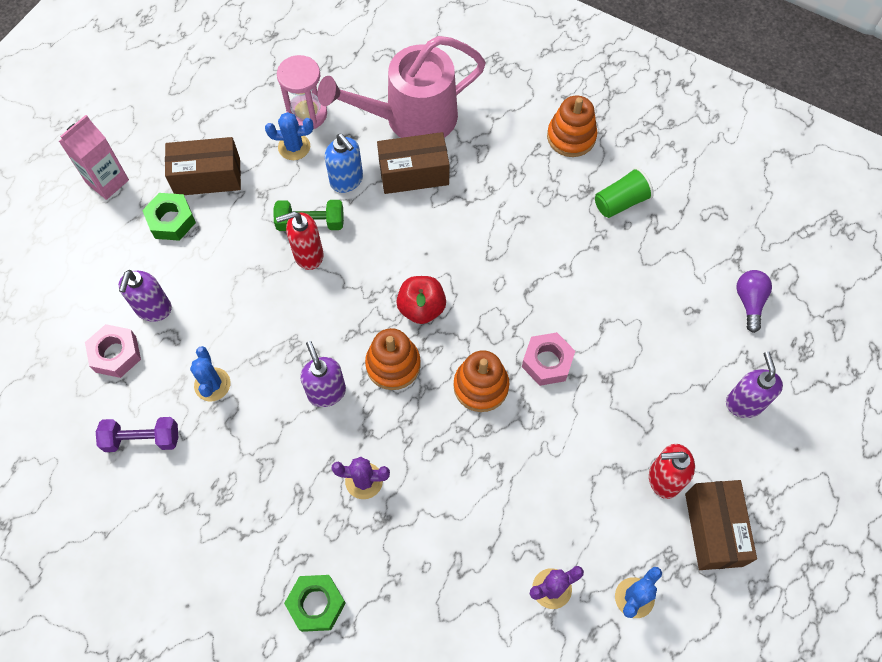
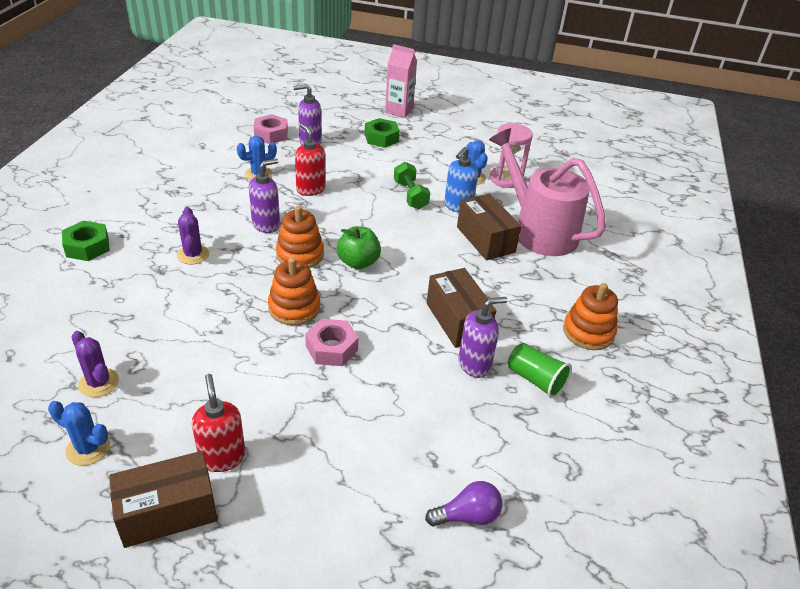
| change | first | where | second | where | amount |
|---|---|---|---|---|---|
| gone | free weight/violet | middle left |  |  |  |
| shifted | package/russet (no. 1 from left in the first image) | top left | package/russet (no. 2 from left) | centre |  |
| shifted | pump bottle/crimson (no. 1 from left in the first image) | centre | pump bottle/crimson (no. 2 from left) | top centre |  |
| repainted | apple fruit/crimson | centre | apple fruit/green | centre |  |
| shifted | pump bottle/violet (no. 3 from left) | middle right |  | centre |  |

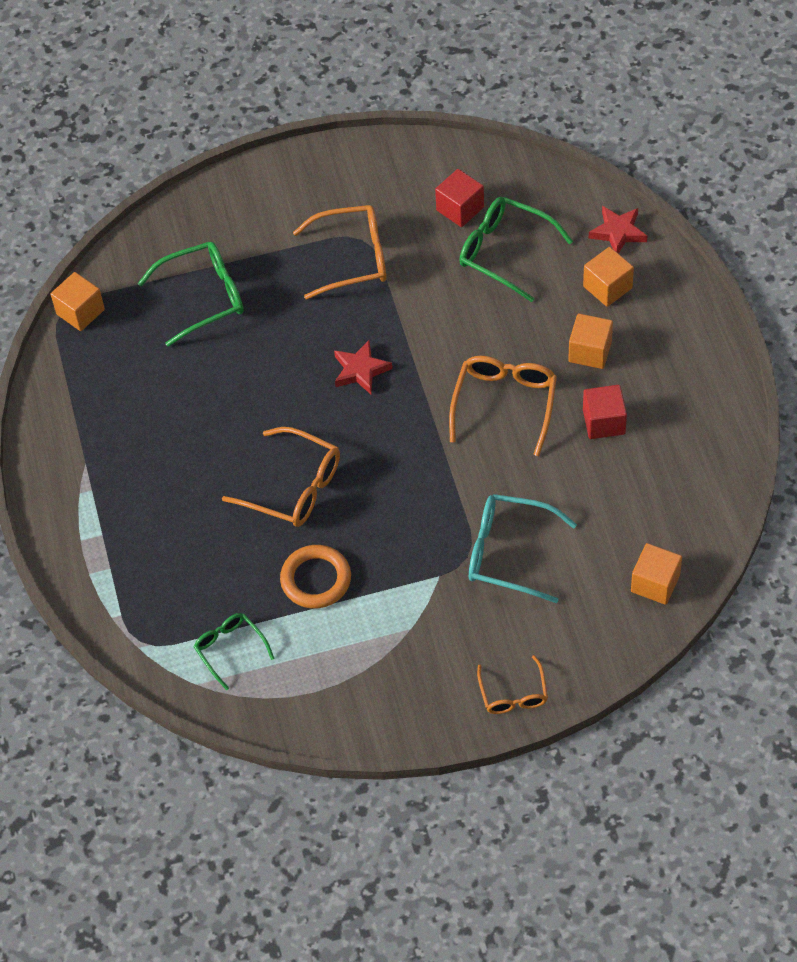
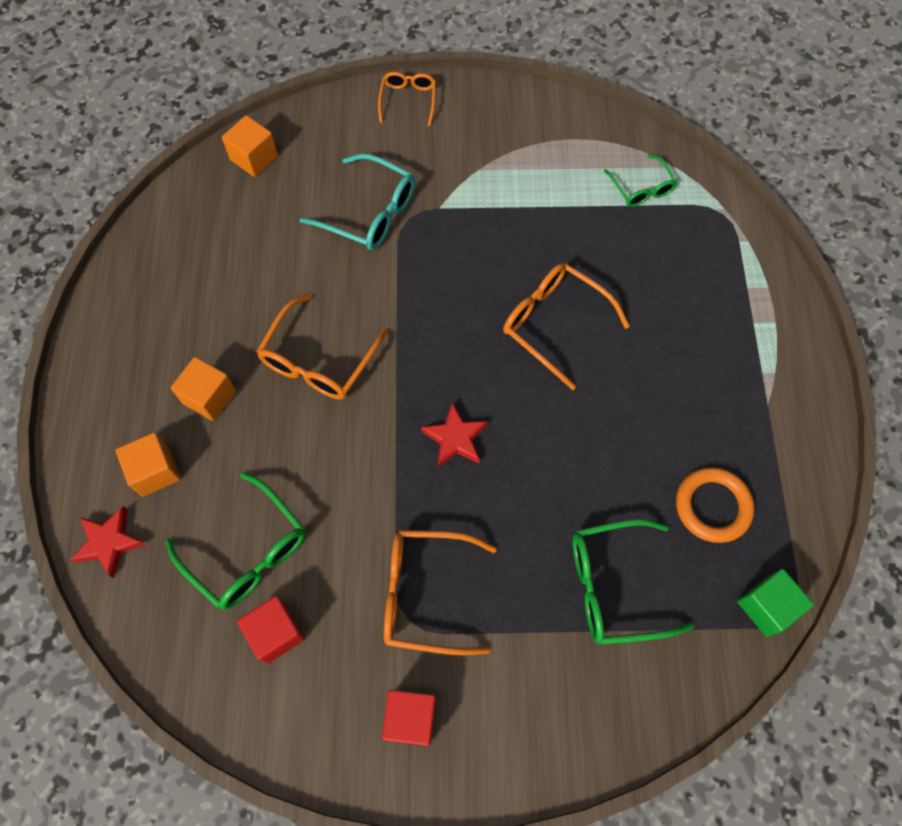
| change | first | where | second | where | amount |
|---|---|---|---|---|---|
| repainted | cube/orange (no. 1 from left) | top left | cube/green | bottom right |  |
| shifted | ring/orange | centre |  | middle right |  |
| shifted | cube/crimson (no. 2 from left) | middle right |  | bottom centre |  |

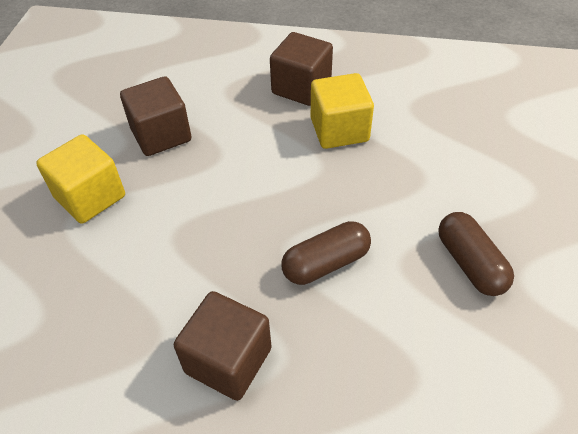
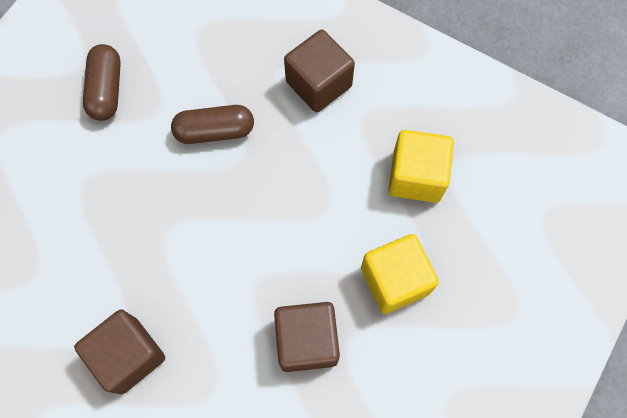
| change | first | where | second | where | amount |
|---|---|---|---|---|---|
| shifted | cube/yellow (no. 2 from left) | top centre |  | middle right |  |

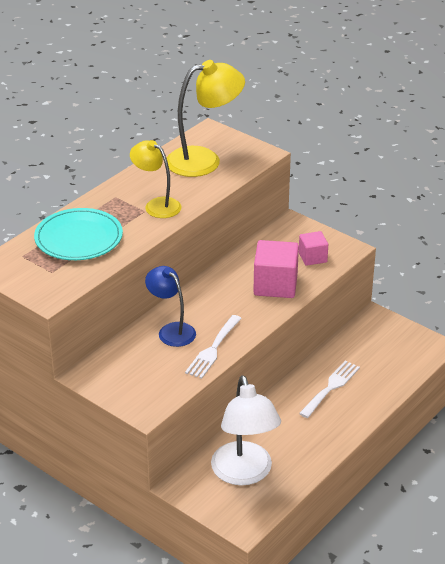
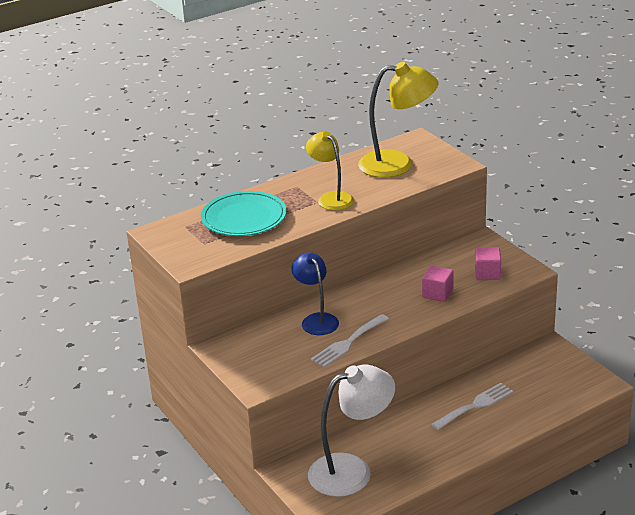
| change | first | where | second | where | amount |
|---|---|---|---|---|---|
| rotated | desk lamp/pure white | bottom centre |  | bottom centre | 120 degrees counterclockwise |
| scaled | cube/rosy (no. 1 from left) | centre |  | middle right | x0.59 |

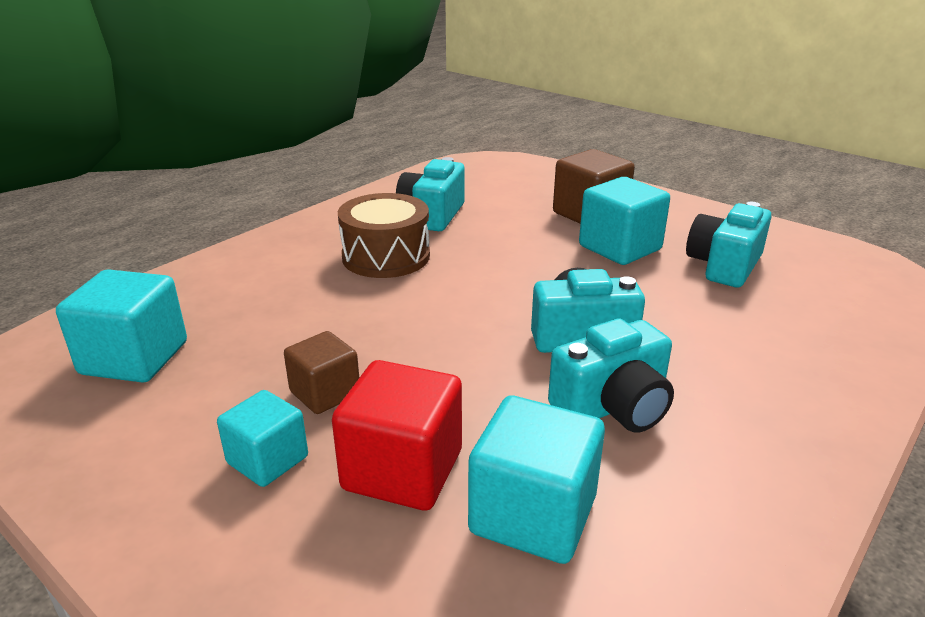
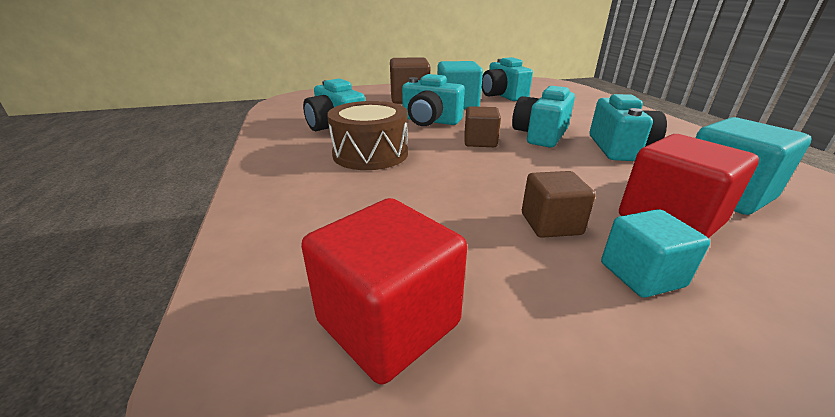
| change | first | where | second | where | amount |
|---|---|---|---|---|---|
| repainted | cube/turquoise (no. 1 from left) | middle left | cube/crimson (no. 1 from left) | bottom centre |  |
| new |  |  | compact camera/turquoise (no. 2 from left) | top centre |  |
| new |  |  | cube/russet (no. 2 from left) | top centre |  |

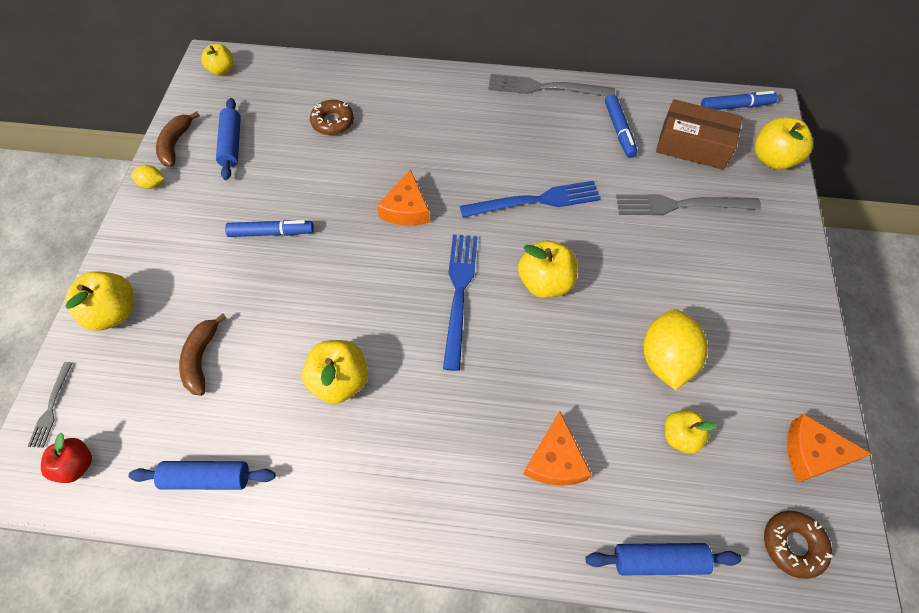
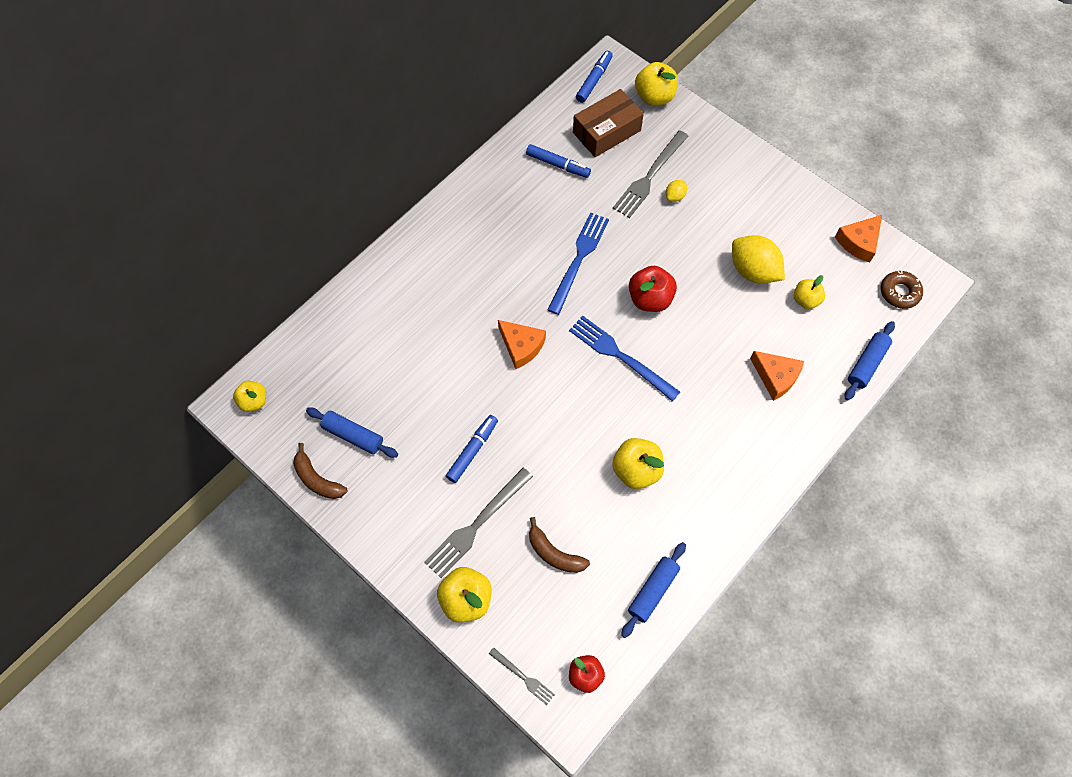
| change | first | where | second | where | amount |
|---|---|---|---|---|---|
| shifted | citrus fruit/yellow (no. 1 from left) | top left |  | top centre |  |
| gone | glazed donut/russet (no. 1 from left) | top centre |  |  |  |
| shifted | table fork/grey (no. 2 from left in the first image) | top centre | table fork/grey (no. 1 from left) | bottom centre |  |
| repainted | apple fruit/yellow (no. 4 from left) | centre | apple fruit/crimson (no. 2 from left) | centre |  |

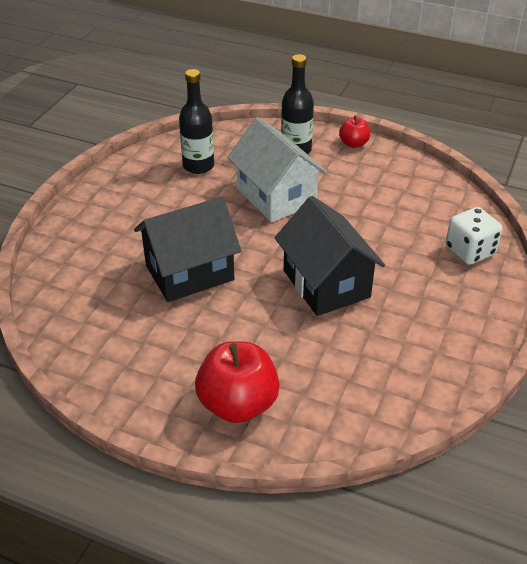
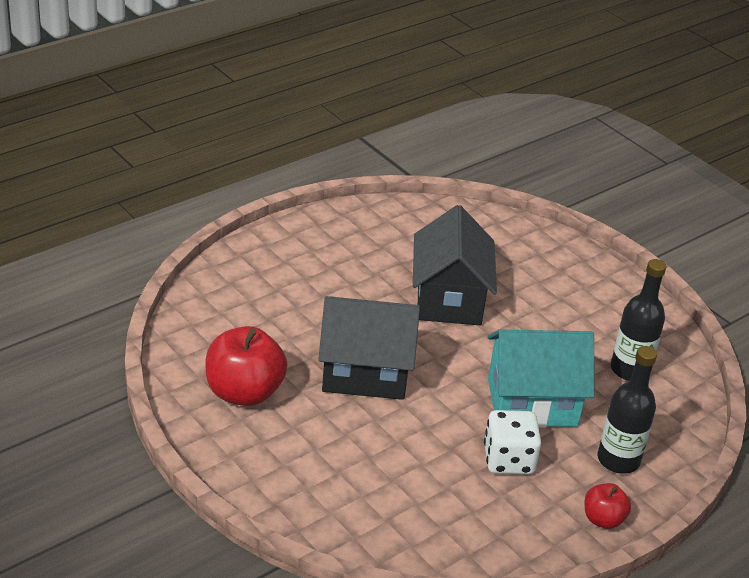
| change | first | where | second | where | amount |
|---|---|---|---|---|---|
| shifted | apple fruit/crimson (no. 1 from left) | bottom centre |  | middle left |  |
| repainted | cottage/pure white | top centre | cottage/turquoise | middle right |  |
| shifted | die/pure white | middle right |  | bottom right |  |

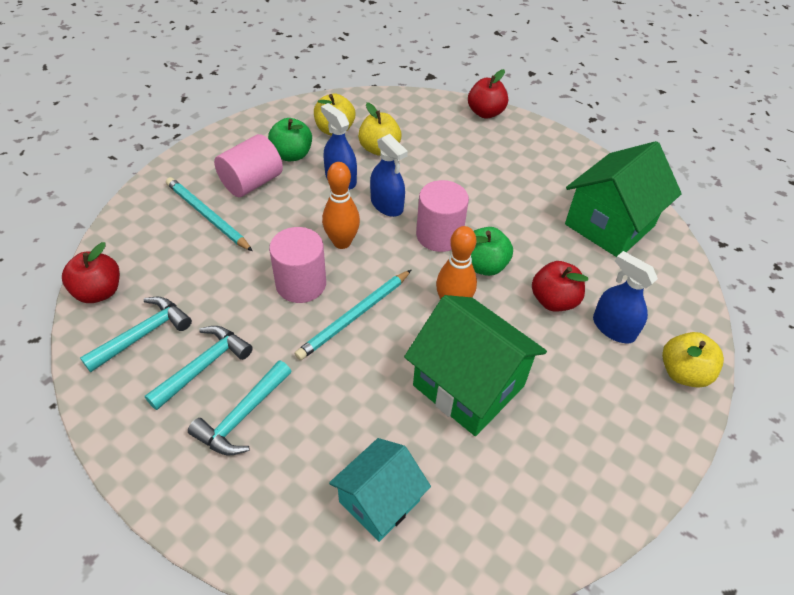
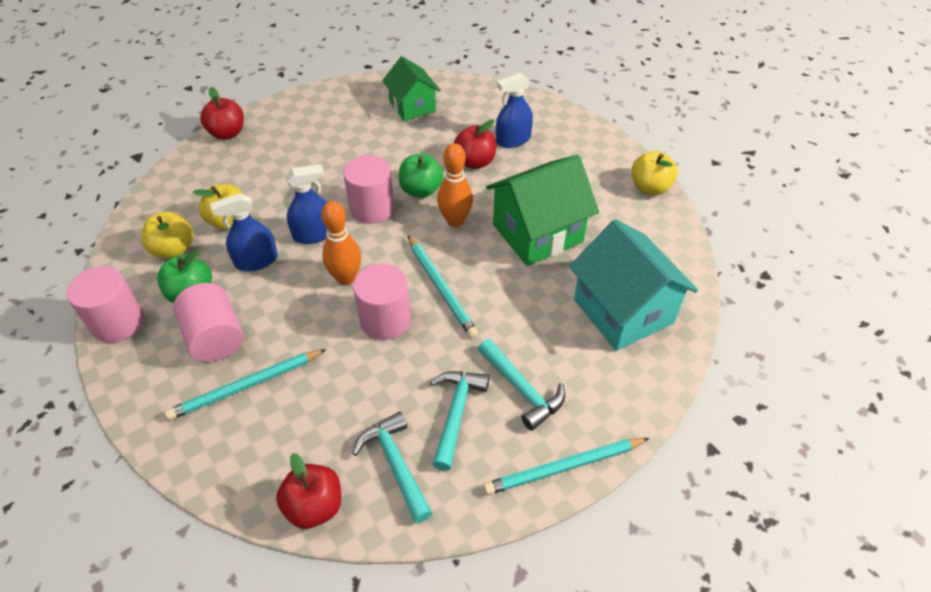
| change | first | where | second | where | amount |
|---|---|---|---|---|---|
| rotated | carpenter's hammer/turquoise (no. 2 from left) | middle left |  | bottom centre | 45 degrees clockwise |
| scaled | cottage/turquoise | bottom centre |  | middle right | x1.57 |
| scaled | cottage/green (no. 2 from left in the first image) | middle right | cottage/green (no. 1 from left) | top centre | x0.64 |
| shifted | apple fruit/yellow (no. 3 from left) | middle right |  | top right |  |
| new |  |  | cylinder shape/rosy (no. 1 from left) | middle left |  |
| new |  |  | wooden pencil/turquoise (no. 3 from left) | bottom centre |  |

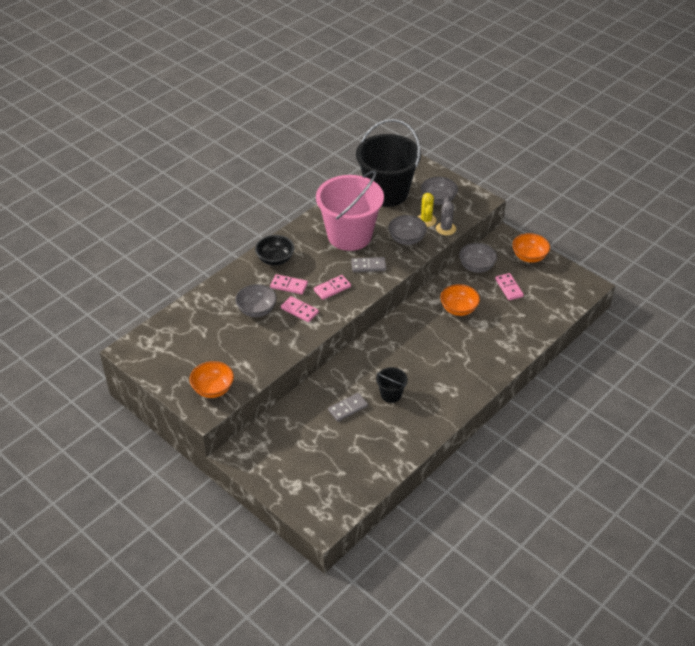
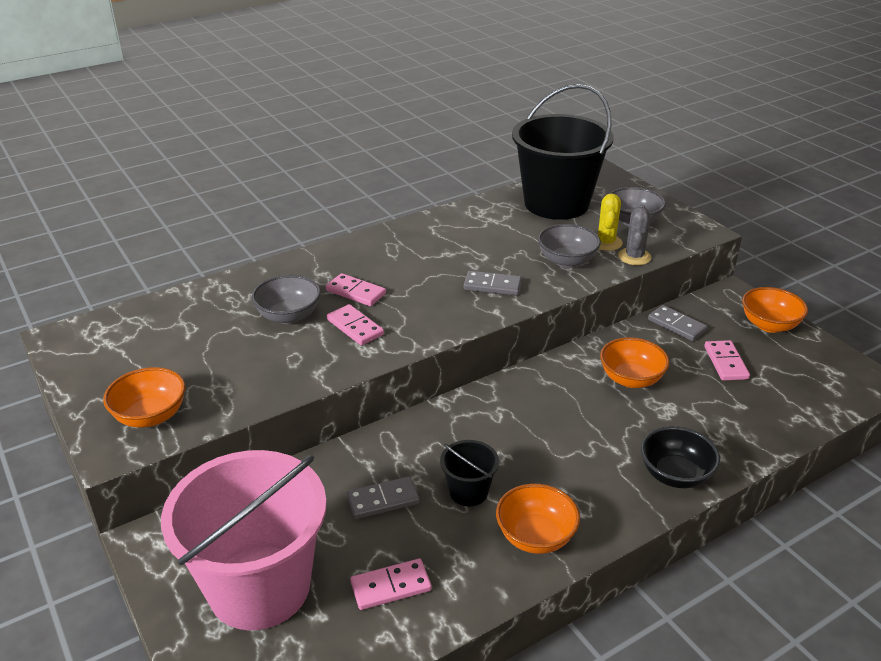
| change | first | where | second | where | amount |
|---|---|---|---|---|---|
| shifted | deep dish/jet-black | centre |  | bottom right |  |
| shifted | domino tile/rosy (no. 3 from left) | centre |  | bottom centre |  |
| shifted | pail/rosy | top centre |  | bottom left |  |
| swapped | deep dish/grey (no. 4 from left) | middle right | domino tile/grey (no. 3 from left) | middle right |  |
| new |  |  | deep dish/orange (no. 2 from left) | bottom centre |  |

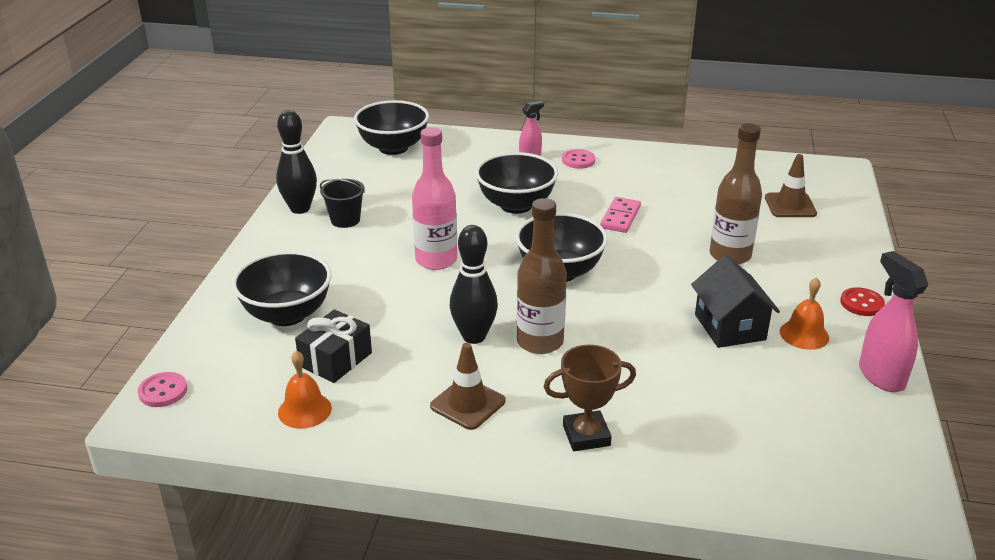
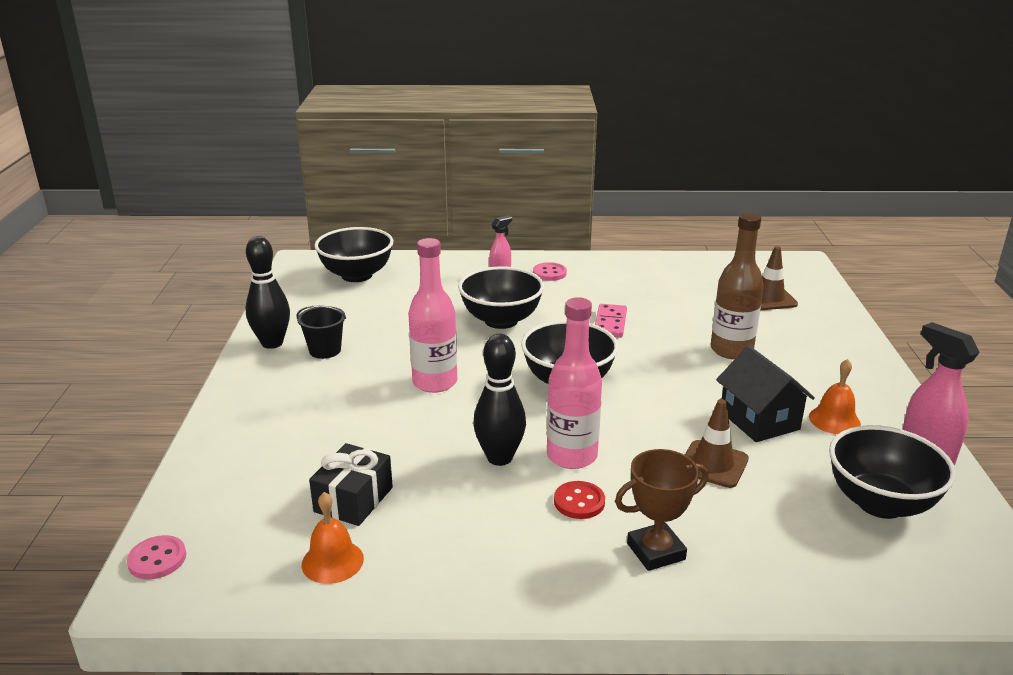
| change | first | where | second | where | amount |
|---|---|---|---|---|---|
| shifted | deep dish/jet-black (no. 1 from left in the first image) | middle left | deep dish/jet-black (no. 4 from left) | bottom right |  |
| shifted | road cone/russet (no. 1 from left) | bottom centre |  | middle right |  |
| repainted | flask/russet (no. 1 from left) | centre | flask/rosy (no. 2 from left) | centre |  |
| shifted | sewing button/crimson | middle right |  | bottom centre |  |

